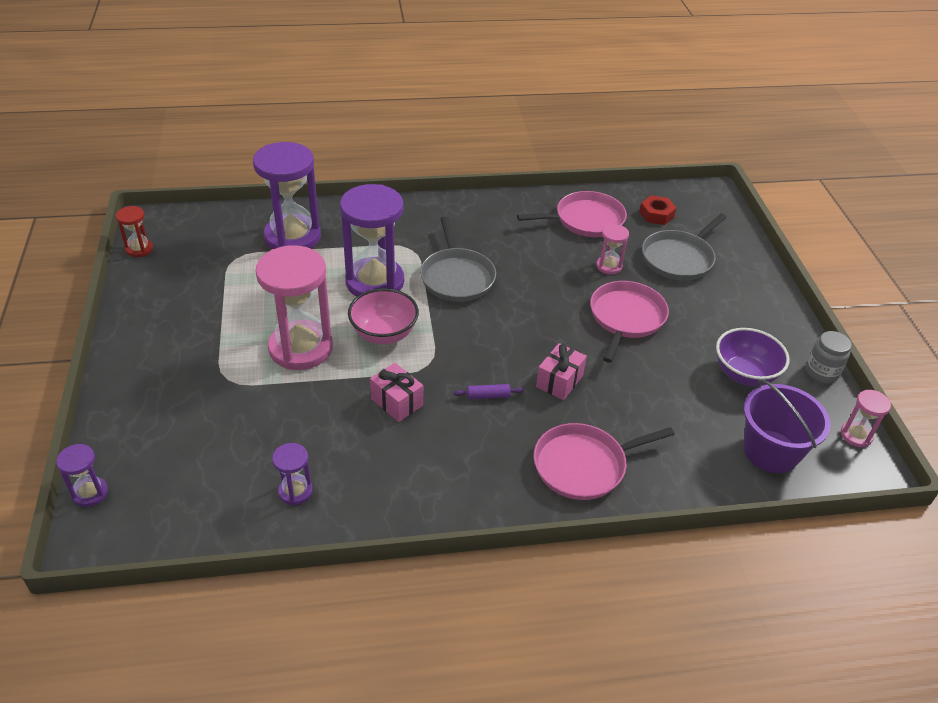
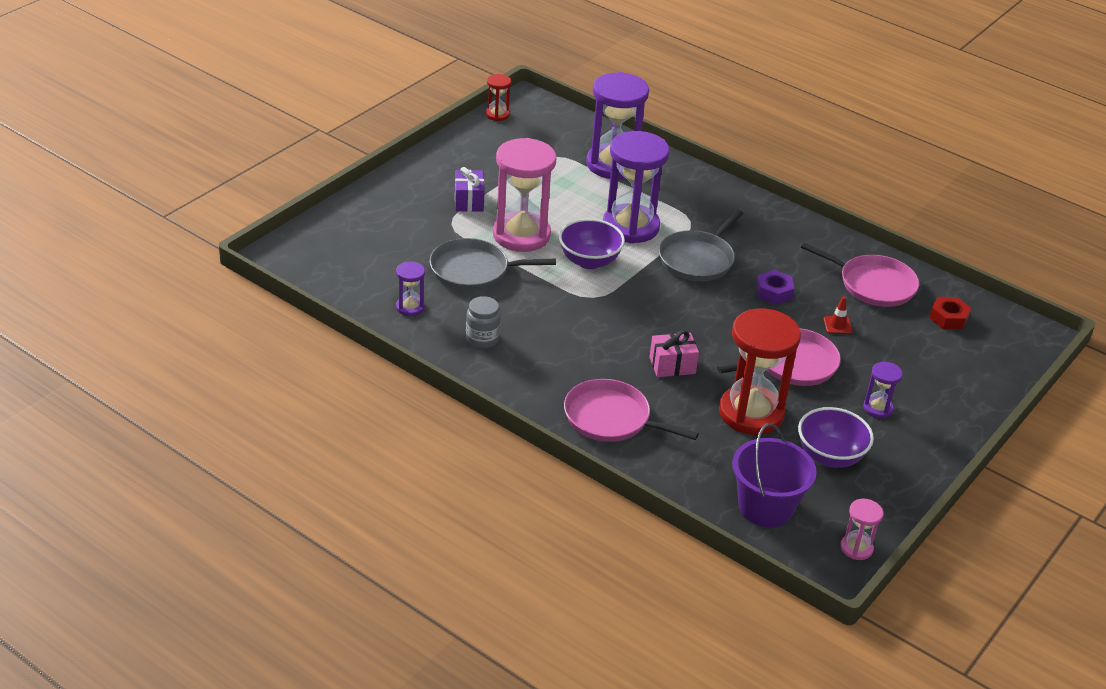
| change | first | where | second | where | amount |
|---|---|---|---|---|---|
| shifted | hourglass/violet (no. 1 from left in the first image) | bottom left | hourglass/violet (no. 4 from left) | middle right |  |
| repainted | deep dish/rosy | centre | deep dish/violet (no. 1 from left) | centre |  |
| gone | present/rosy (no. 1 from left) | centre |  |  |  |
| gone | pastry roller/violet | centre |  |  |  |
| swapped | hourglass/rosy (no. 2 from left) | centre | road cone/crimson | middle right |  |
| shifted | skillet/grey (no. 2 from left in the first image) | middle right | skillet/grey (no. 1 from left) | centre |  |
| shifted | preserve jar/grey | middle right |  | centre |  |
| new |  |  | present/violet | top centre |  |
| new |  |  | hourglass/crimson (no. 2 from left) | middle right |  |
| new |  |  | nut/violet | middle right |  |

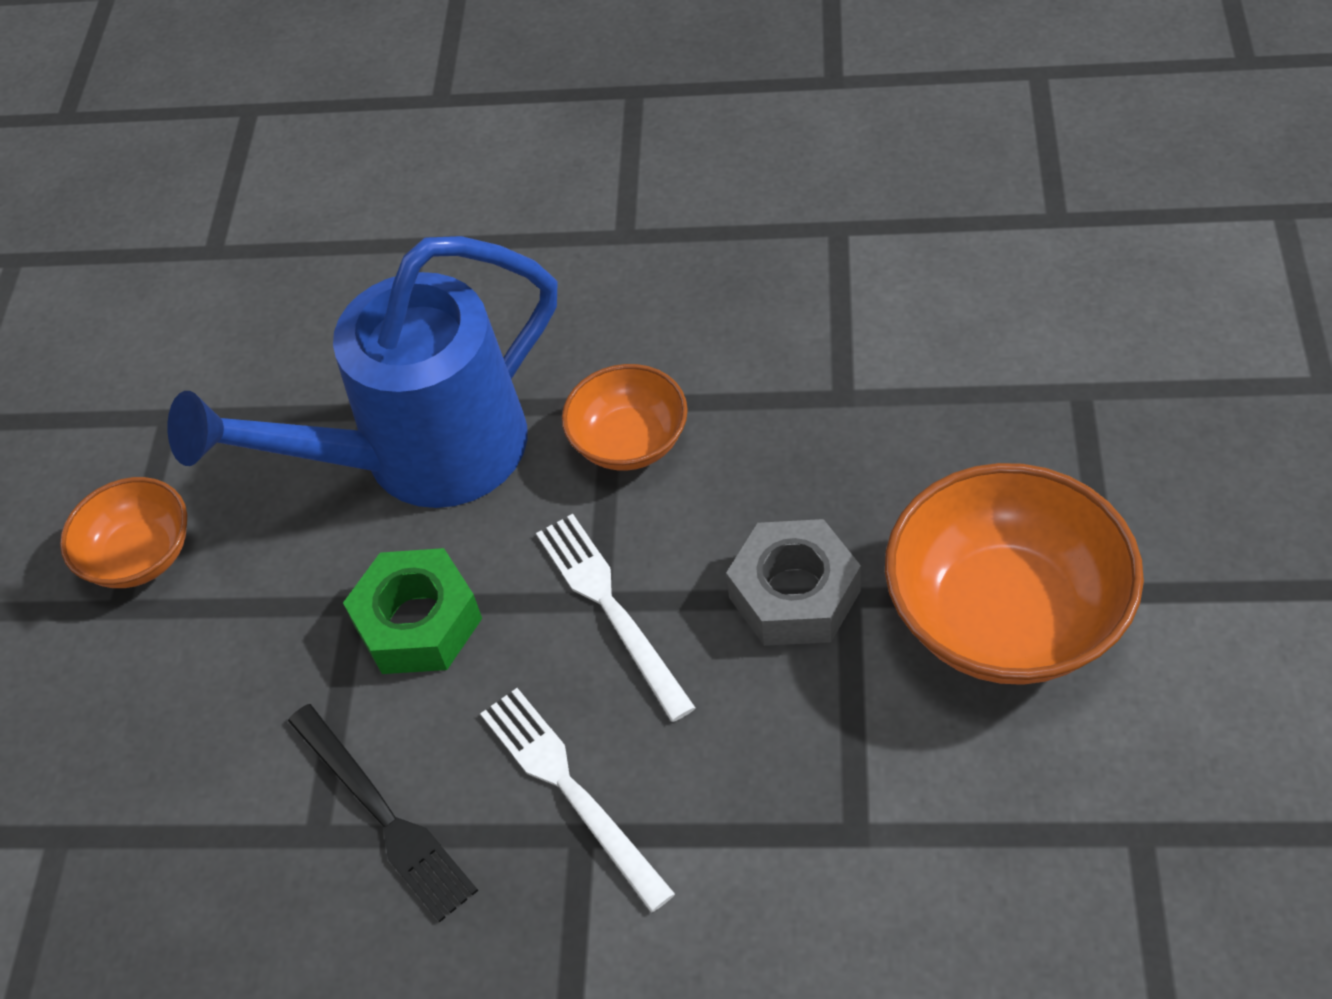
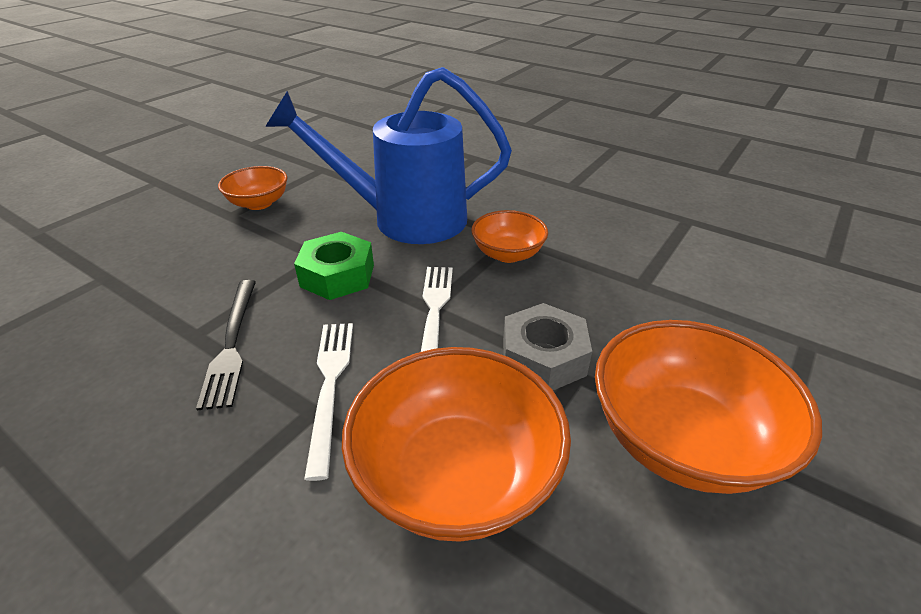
| change | first | where | second | where | amount |
|---|---|---|---|---|---|
| new |  |  | deep dish/orange (no. 2 from left) | bottom centre |  |

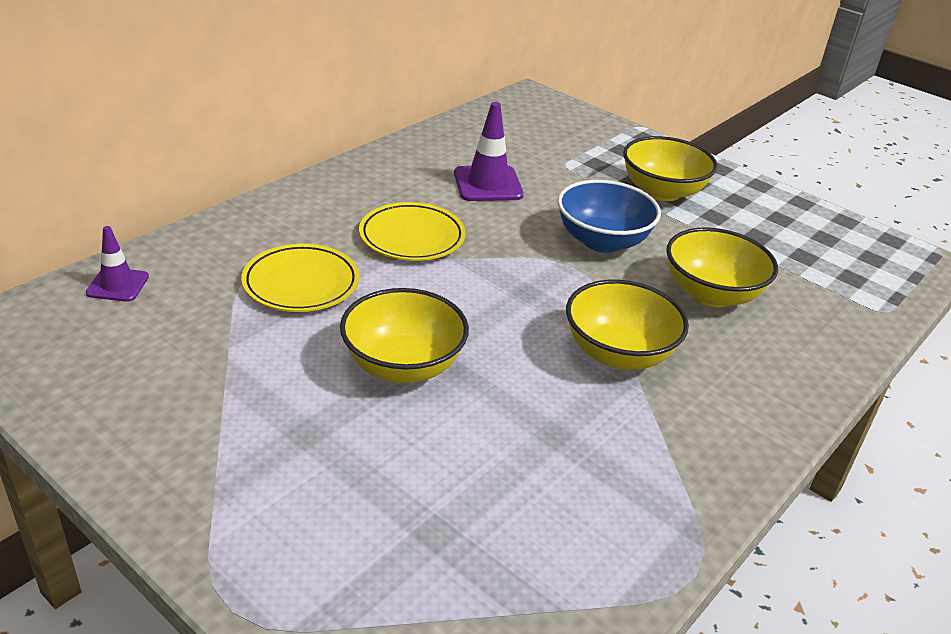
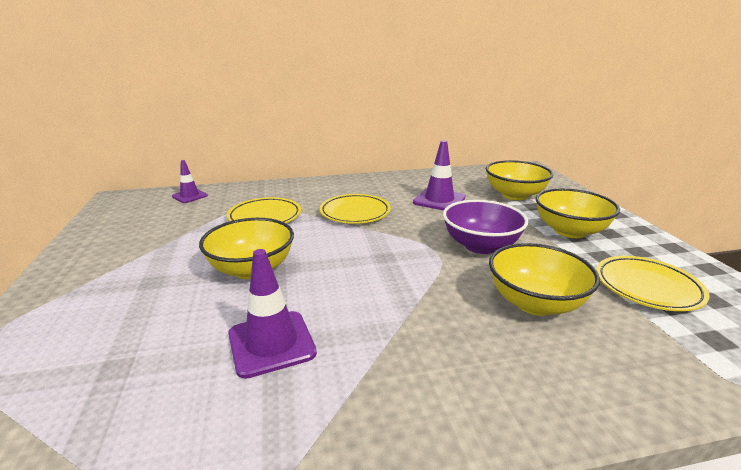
| change | first | where | second | where | amount |
|---|---|---|---|---|---|
| repainted | deep dish/cobalt | centre | deep dish/violet | centre |  |
| shifted | deep dish/yellow (no. 2 from left) | centre |  | middle right |  |
| new |  |  | road cone/violet (no. 2 from left) | bottom centre |  |
| new |  |  | dinner plate/yellow (no. 3 from left) | middle right |  |

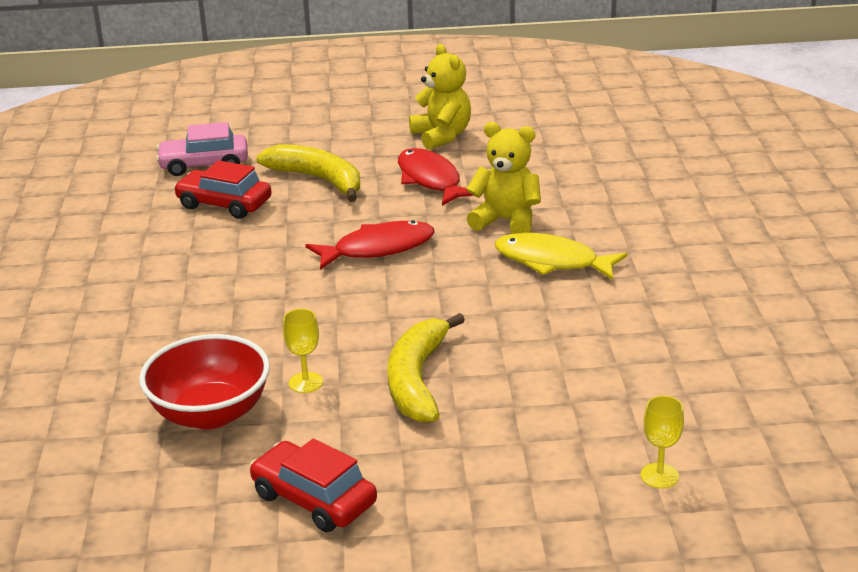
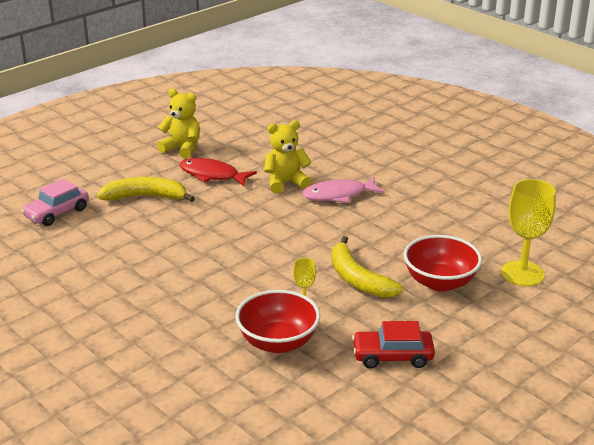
| change | first | where | second | where | amount |
|---|---|---|---|---|---|
| gone | automobile/crimson (no. 1 from left) | top left |  |  |  |
| gone | fish/crimson (no. 1 from left) | centre |  |  |  |
| repainted | fish/yellow | centre | fish/rosy | centre |  |
| scaled | goblet/yellow (no. 2 from left) | bottom right |  | middle right | x2.03 |
| new |  |  | deep dish/crimson (no. 2 from left) | middle right |  |

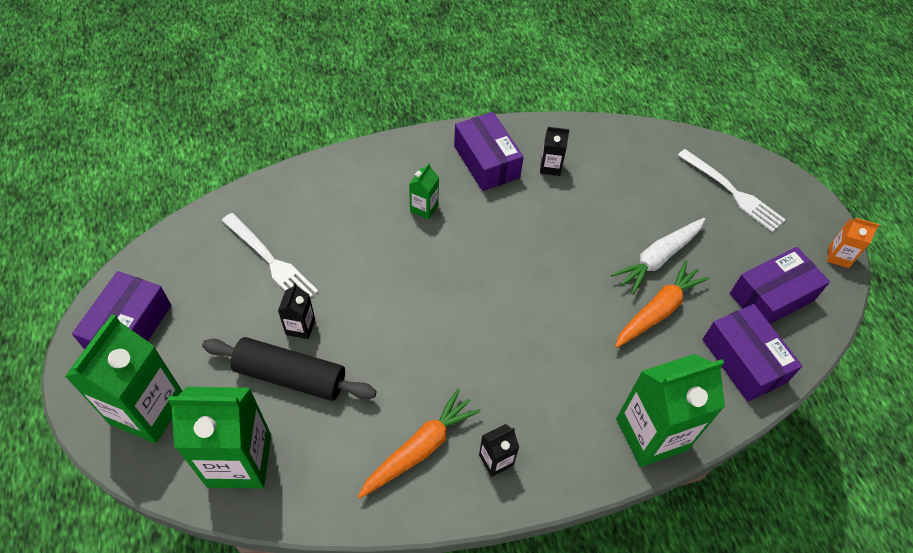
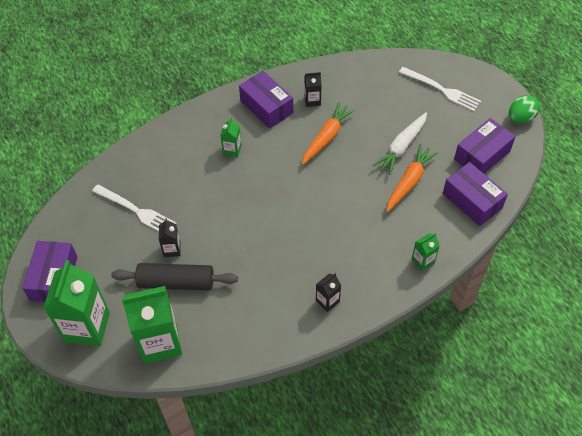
| change | first | where | second | where | amount |
|---|---|---|---|---|---|
| shifted | carrot/orange (no. 1 from left) | bottom centre |  | top centre |  |
| scaled | milk carton/green (no. 4 from left) | bottom right |  | middle right | x0.47 |
| swapped | milk carton/orange | middle right | egg/green | top right |  |

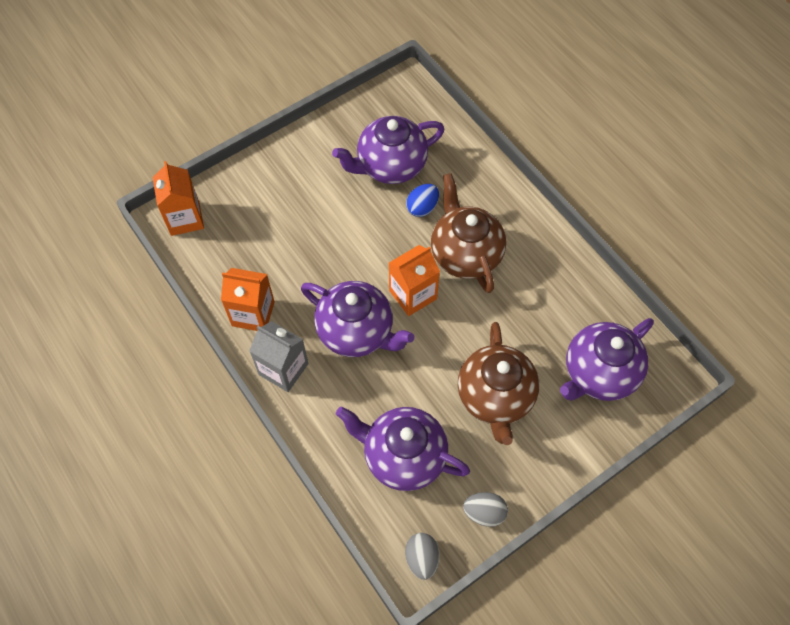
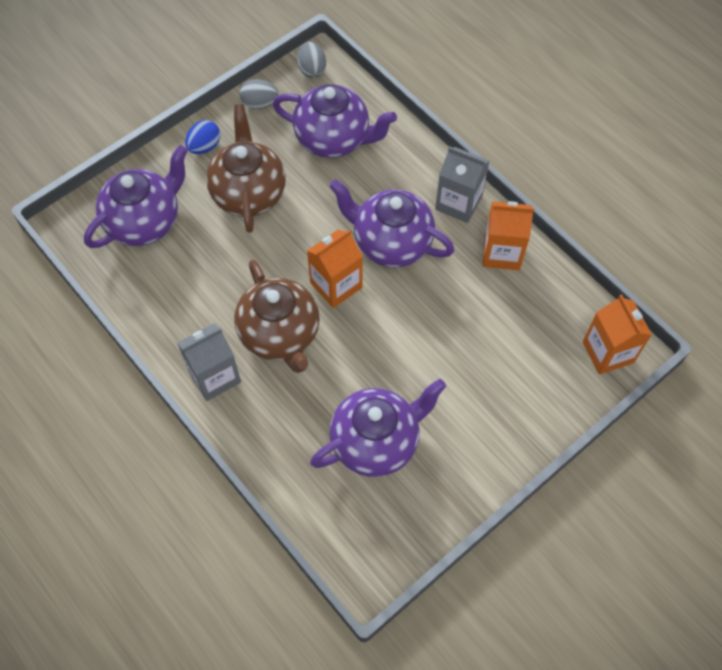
| change | first | where | second | where | amount |
|---|---|---|---|---|---|
| shifted | egg/cobalt | top centre |  | top left |  |
| new |  |  | milk carton/grey (no. 1 from left) | middle left |  |

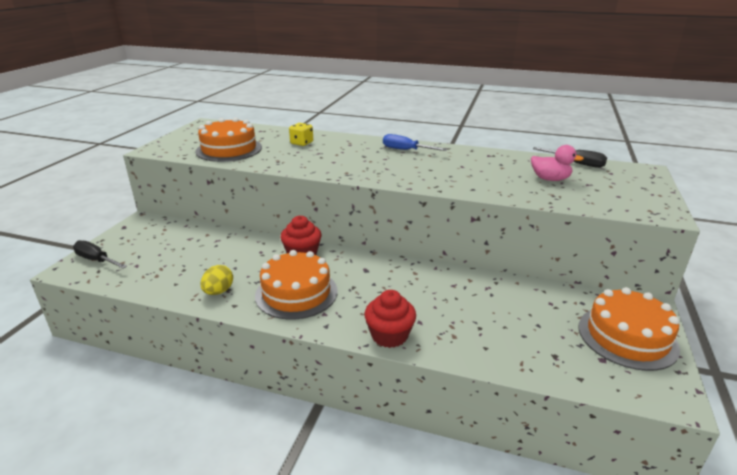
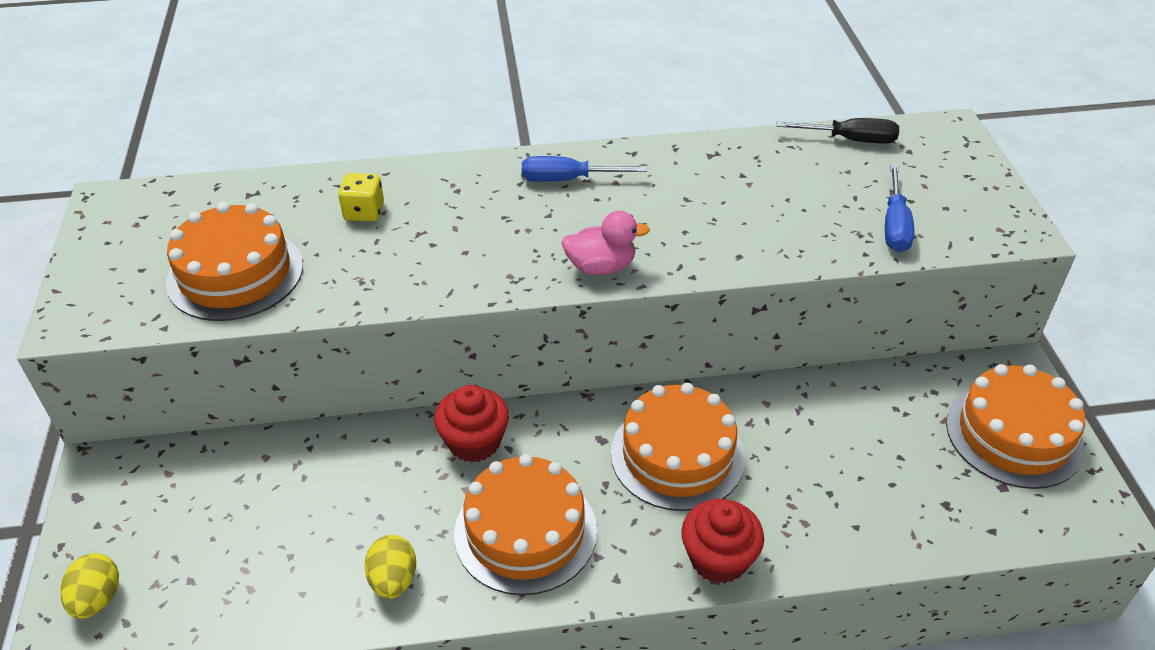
| change | first | where | second | where | amount |
|---|---|---|---|---|---|
| swapped | screwdriver/jet-black (no. 1 from left) | middle left | egg/yellow (no. 1 from left) | bottom left |  |
| shifted | rubber duck/rosy | middle right |  | centre |  |
| new |  |  | cake/orange (no. 3 from left) | bottom centre |  |
| new |  |  | screwdriver/cobalt (no. 2 from left) | top right |  |

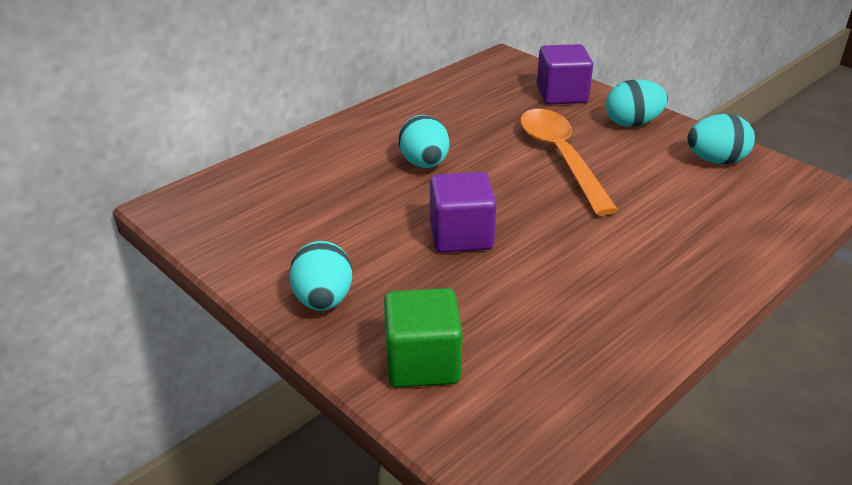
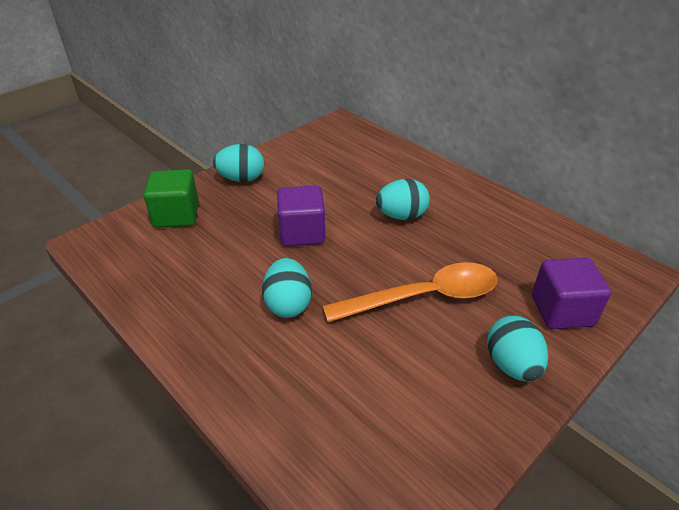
| change | first | where | second | where | amount |
|---|---|---|---|---|---|
| shifted | egg/turquoise (no. 4 from left in the first image) | top right | egg/turquoise (no. 2 from left) | centre |  |

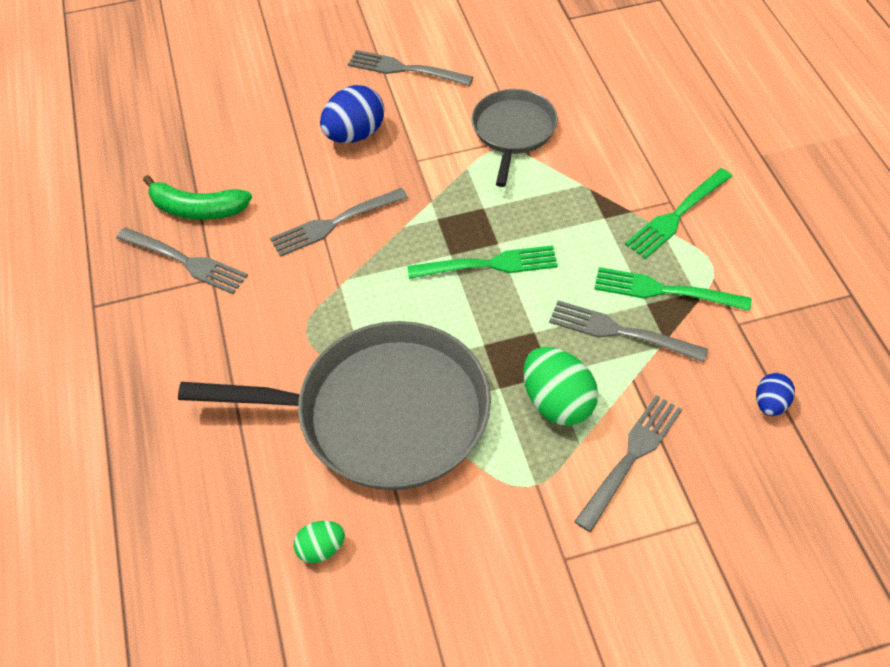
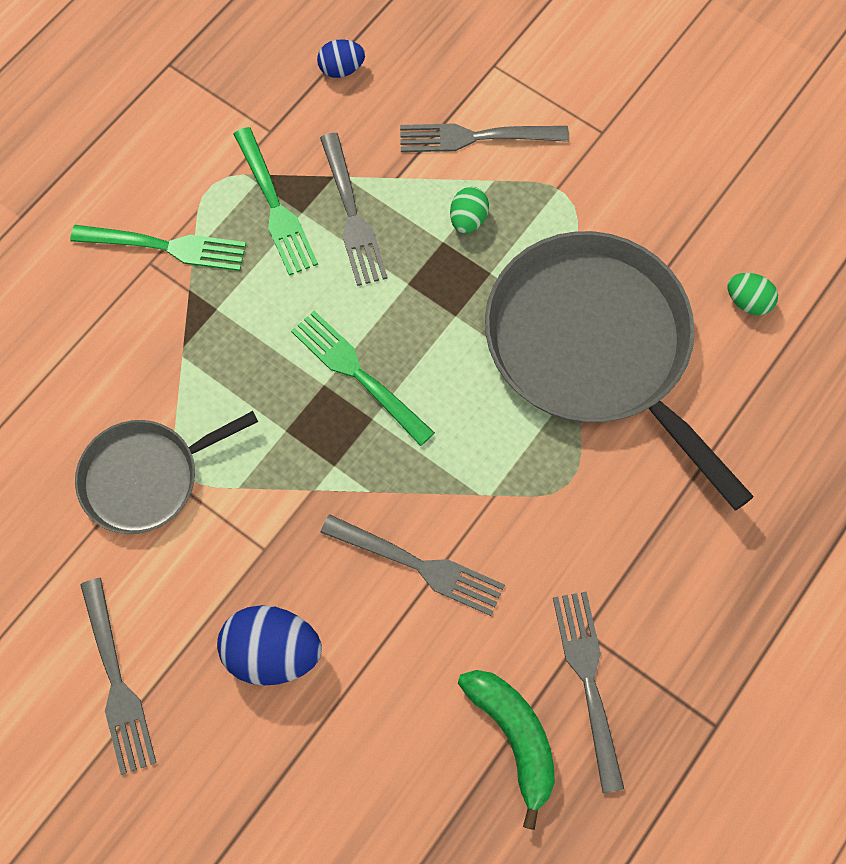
| change | first | where | second | where | amount |
|---|---|---|---|---|---|
| scaled | egg/green (no. 2 from left in the first image) | centre | egg/green (no. 1 from left) | top centre | x0.56 |

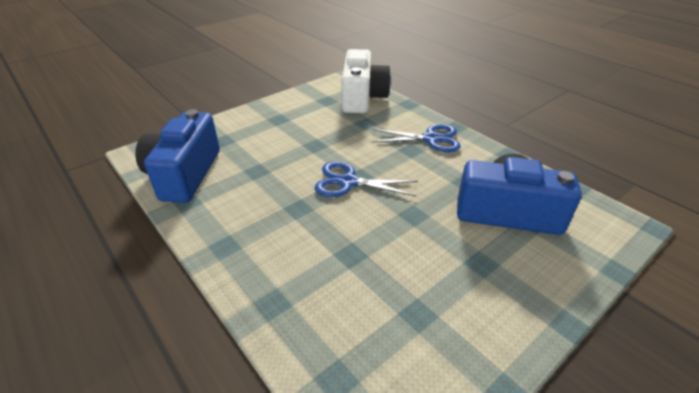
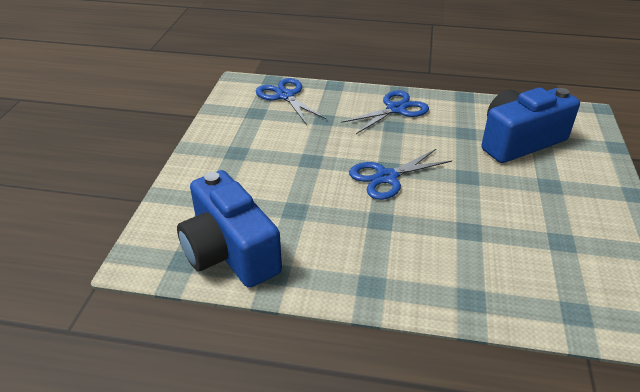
| change | first | where | second | where | amount |
|---|---|---|---|---|---|
| swapped | compact camera/pure white | top centre | shears/cobalt (no. 1 from left) | top centre |  |

